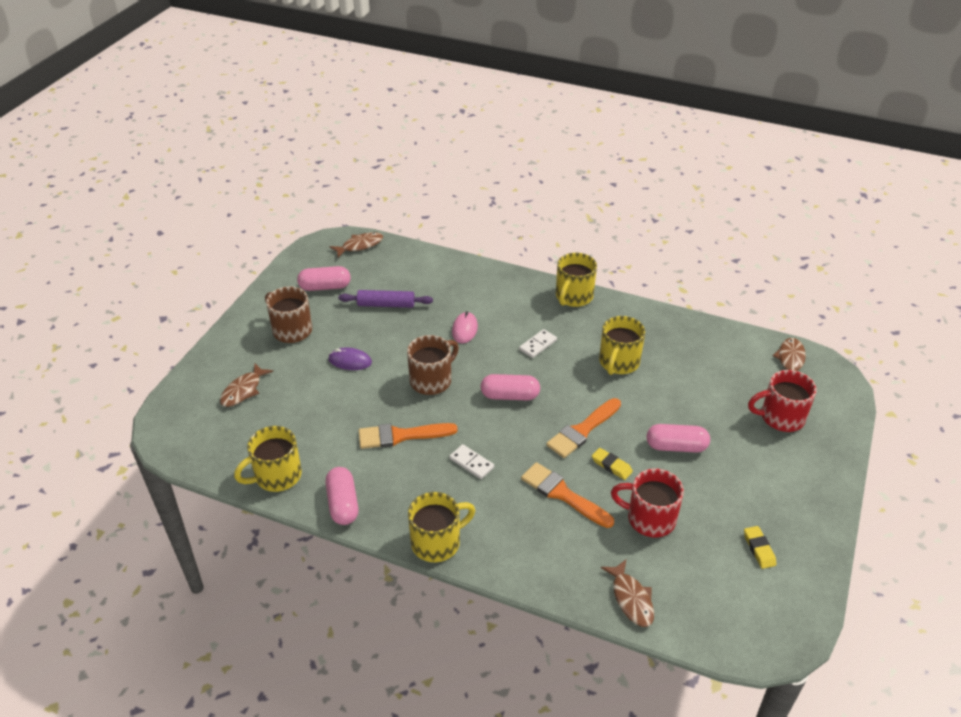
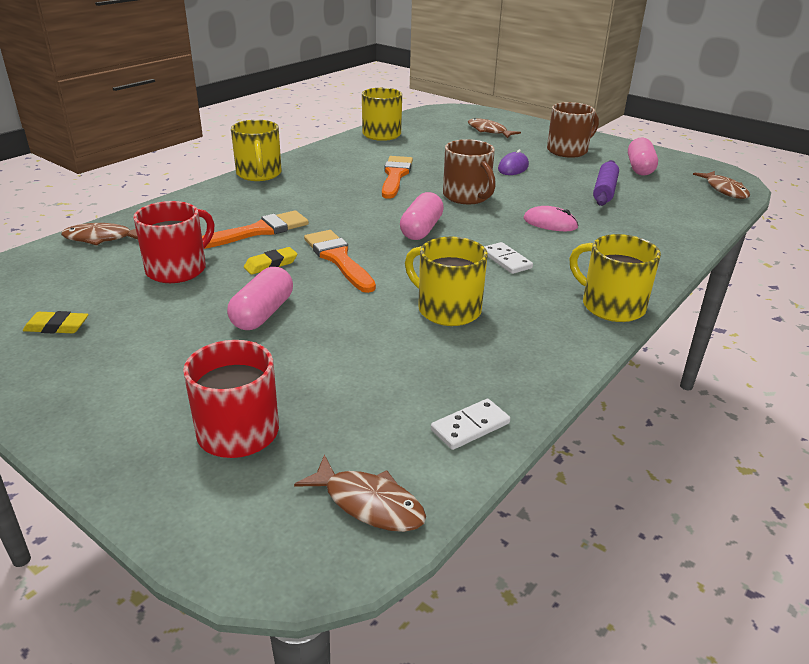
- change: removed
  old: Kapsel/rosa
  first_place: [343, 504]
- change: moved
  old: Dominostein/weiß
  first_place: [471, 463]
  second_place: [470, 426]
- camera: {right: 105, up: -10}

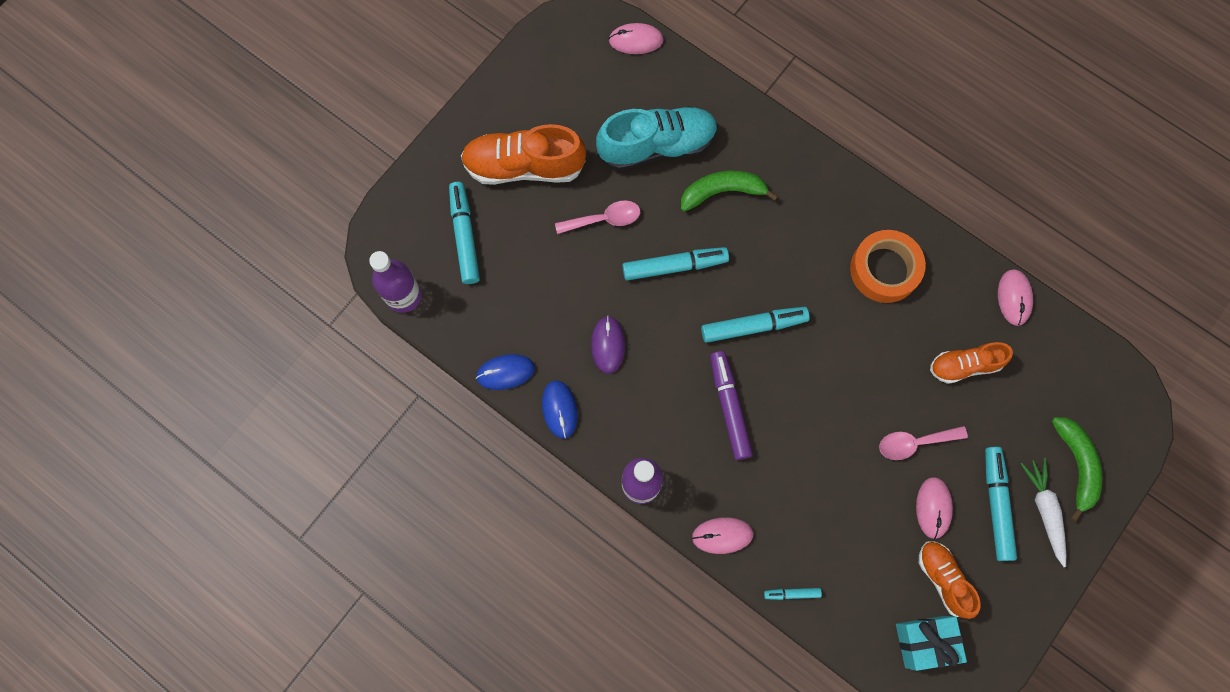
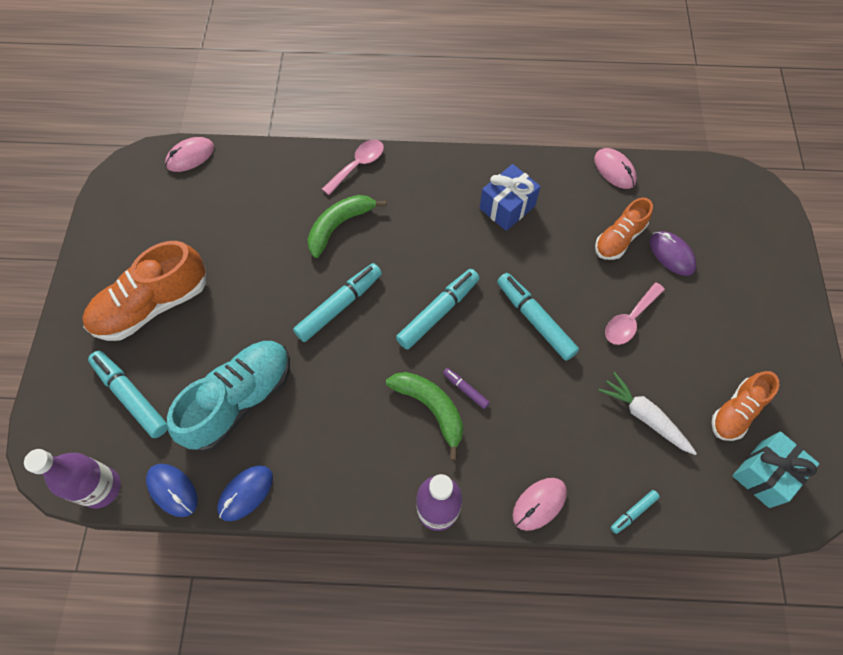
- change: moved
  old: Computermaus/blau
  first_place: [559, 409]
  second_place: [172, 490]
- change: moved
  old: Löffel/rosa
  first_place: [604, 219]
  second_place: [358, 165]
- change: moved
  old: Computermaus/lila
  first_place: [608, 345]
  second_place: [671, 254]
- change: moved
  old: Schuh/türkis
  first_place: [657, 146]
  second_place: [240, 400]
- change: resized
  old: Filzstift/lila
  first_place: [729, 407]
  second_place: [465, 389]
  factor: 0.5
- change: replaced
  old: Klebeband/orange
  new: Geschenk/blau
  first_place: [884, 269]
  second_place: [507, 207]
- change: removed
  old: Computermaus/rosa
  first_place: [933, 508]
- change: turned
  old: Schuh/orange
  first_place: [943, 579]
  second_place: [736, 411]
  degrees: -75
- change: moved
  old: Filzstift/türkis
  first_place: [996, 504]
  second_place: [535, 319]
- change: moved
  old: Karotte/weiß
  first_place: [1044, 510]
  second_place: [644, 416]
- change: moved
  old: Banane/grün
  first_place: [1076, 465]
  second_place: [431, 408]
- camera: {right: -35, up: -10}

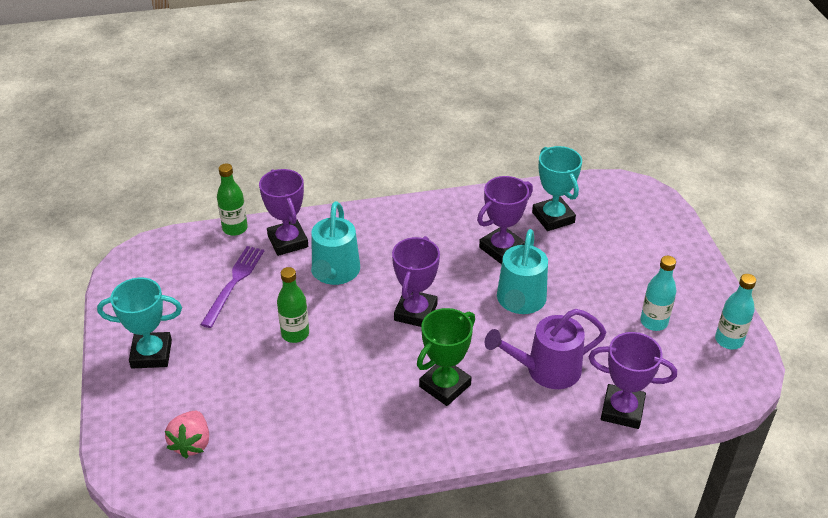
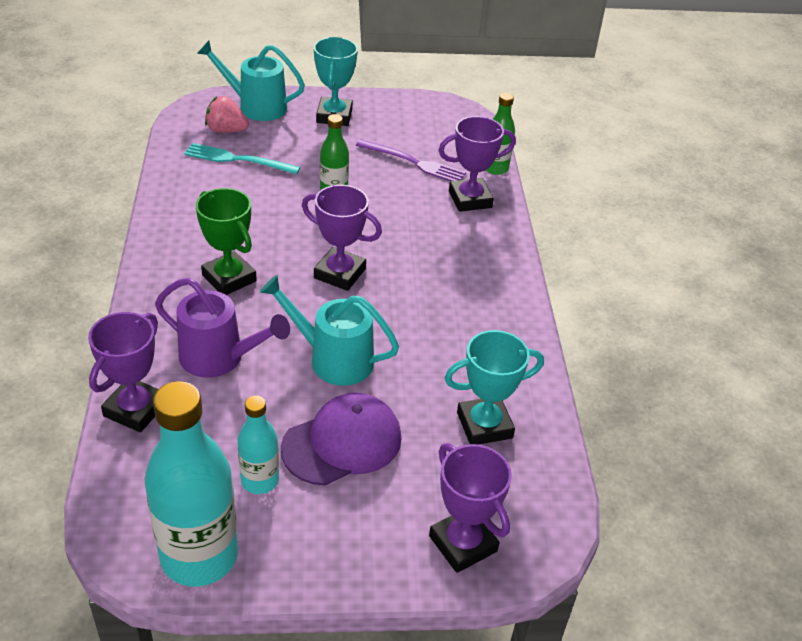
- change: moved
  old: Gießkanne/türkis
  first_place: [334, 273]
  second_place: [256, 106]
- change: moved
  old: Pokal/lila
  first_place: [501, 248]
  second_place: [462, 544]
- change: turned
  old: Gießkanne/lila
  first_place: [545, 370]
  second_place: [220, 358]
  degrees: 120
- change: resized
  old: Flasche/türkis
  first_place: [729, 340]
  second_place: [199, 556]
  factor: 1.89
- change: added
  new: Gabel/türkis
  second_place: [238, 159]
- change: added
  new: Kappe/lila
  second_place: [342, 443]
- camera: {right: 95, up: 0}

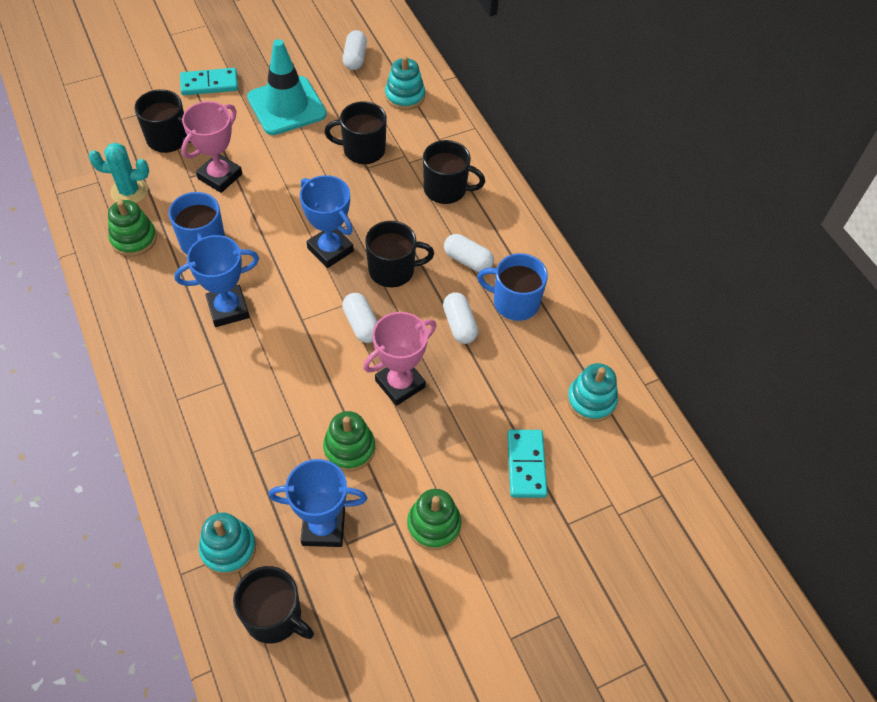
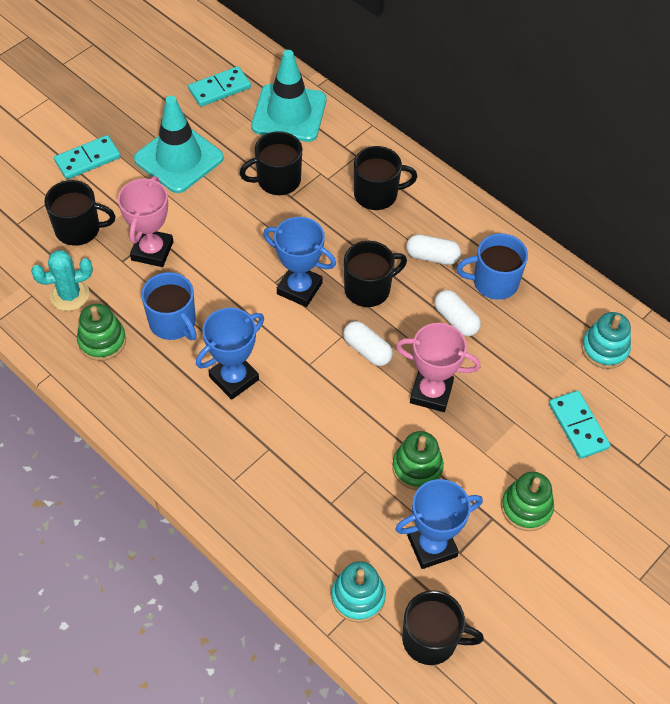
- change: replaced
  old: Kapsel/weiß
  new: Dominostein/türkis
  first_place: [355, 58]
  second_place: [219, 89]
- change: turned
  old: Pokal/rosa
  first_place: [400, 384]
  second_place: [431, 393]
  degrees: 75
- change: replaced
  old: Stapelspielzeug/türkis
  new: Leitkegel/türkis
  first_place: [405, 96]
  second_place: [289, 113]
- camera: {right: -20, up: 0}

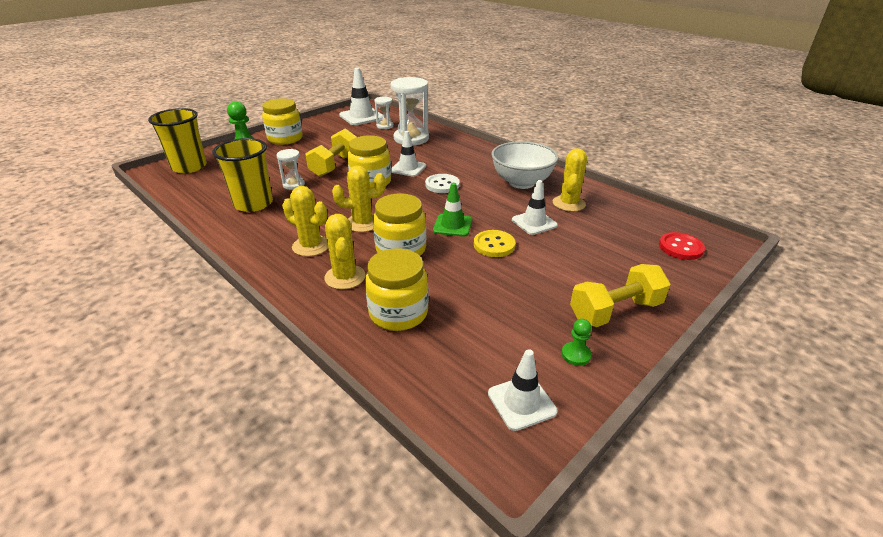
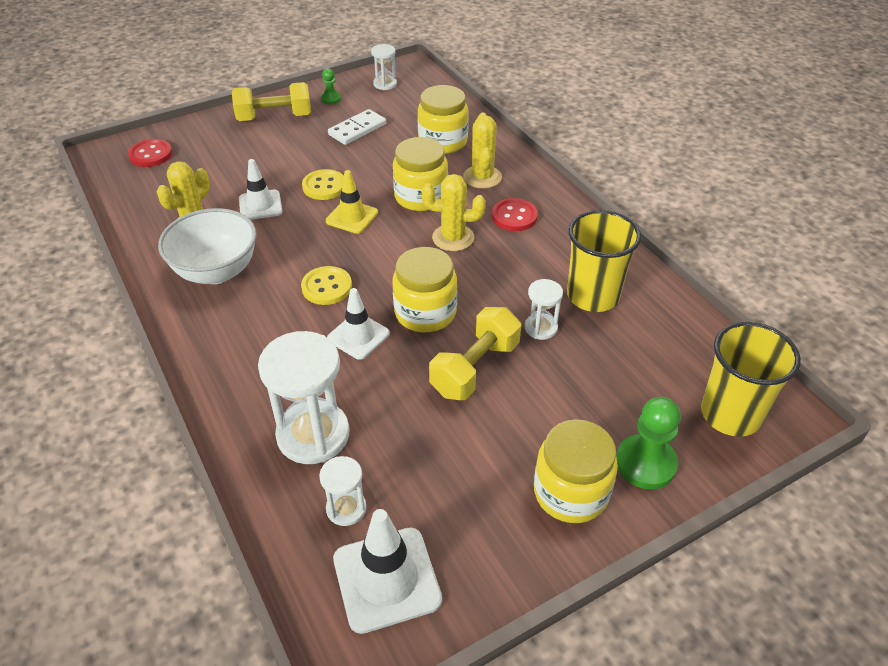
- change: replaced
  old: Kaktus/gelb
  new: Knopf/rot
  first_place: [311, 246]
  second_place: [514, 216]
- change: recoloured
  old: Knopf/weiß
  new: Knopf/gelb
  first_place: [442, 185]
  second_place: [326, 287]
- change: recoloured
  old: Leitkegel/grün
  new: Leitkegel/gelb
  first_place: [452, 225]
  second_place: [352, 217]
- change: replaced
  old: Leitkegel/weiß
  new: Sanduhr/weiß
  first_place: [521, 402]
  second_place: [385, 84]
- change: added
  new: Dominostein/weiß
  second_place: [357, 129]
- camera: {right: -165, up: 10}

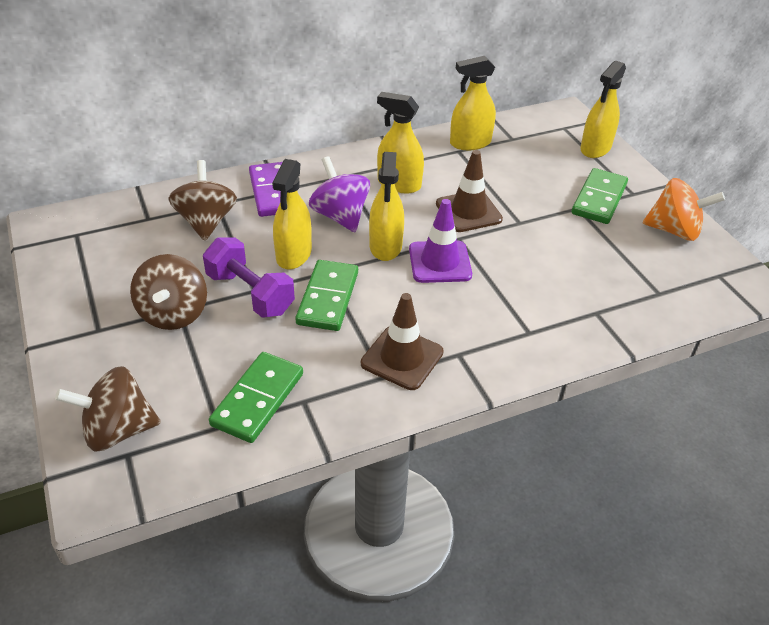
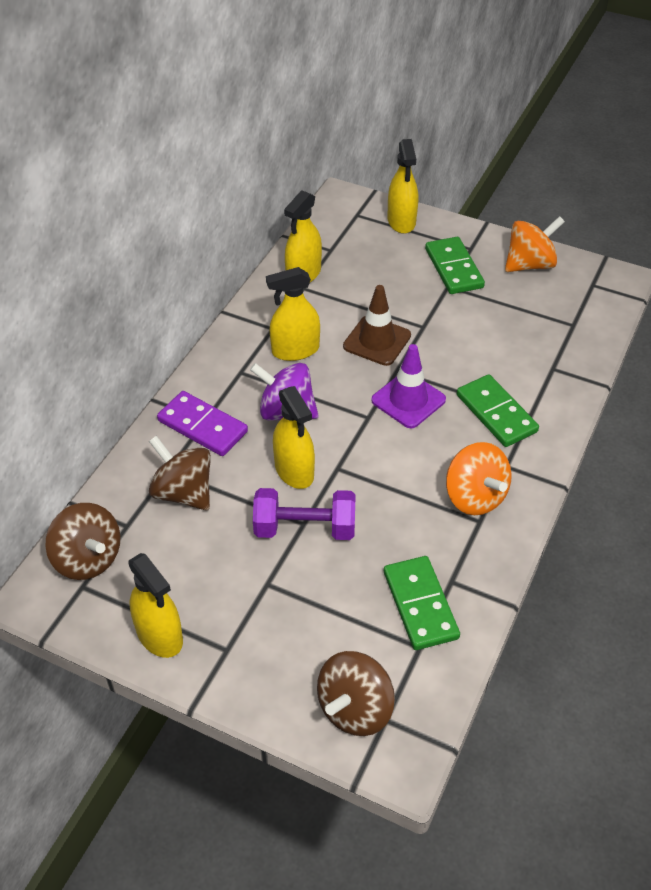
- change: moved
  old: Kreisel/braun
  first_place: [173, 314]
  second_place: [88, 559]
- change: moved
  old: Dominostein/grün
  first_place: [327, 298]
  second_place: [496, 413]
- change: replaced
  old: Leitkegel/braun
  new: Kreisel/orange
  first_place: [402, 358]
  second_place: [475, 497]
- change: moved
  old: Sprühflasche/gelb
  first_place: [385, 246]
  second_place: [160, 635]
- camera: {right: -40, up: 5}

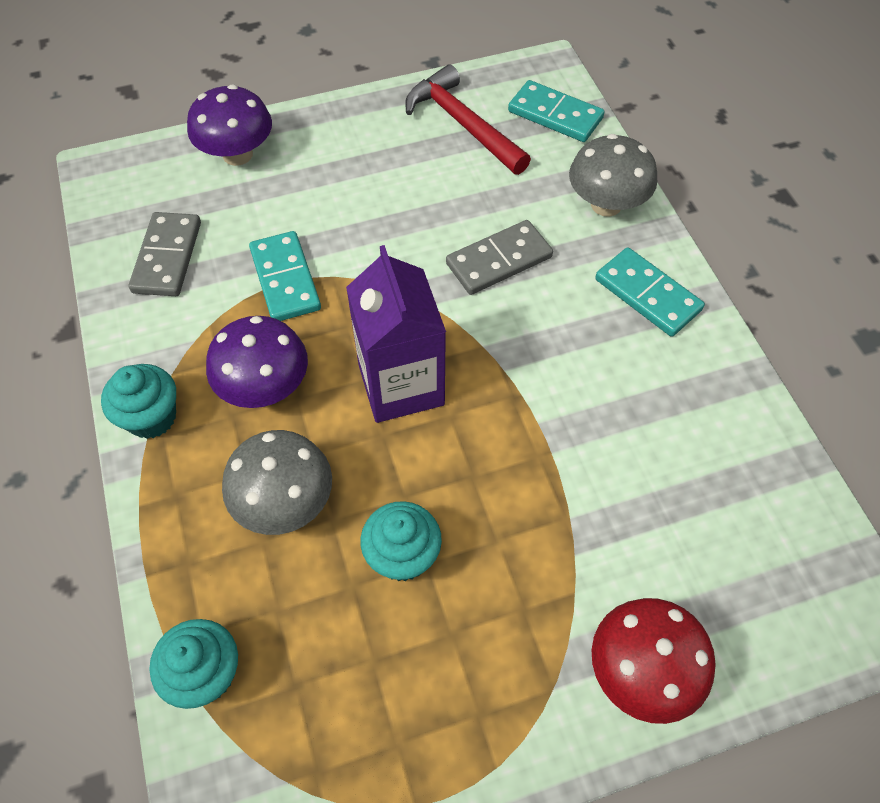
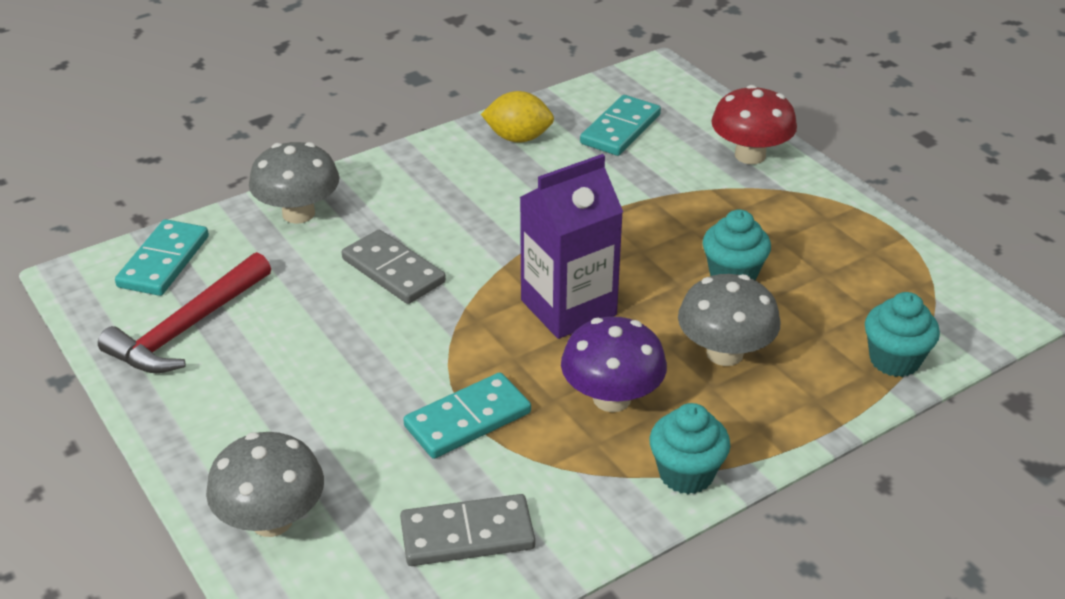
- change: recoloured
  old: Pilz/lila
  new: Pilz/grau
  first_place: [237, 154]
  second_place: [272, 520]
- change: moved
  old: Dominostein/türkis
  first_place: [647, 294]
  second_place: [620, 129]
- change: added
  new: Zitrone/gelb
  second_place: [518, 138]
- camera: {right: -105, up: -20}

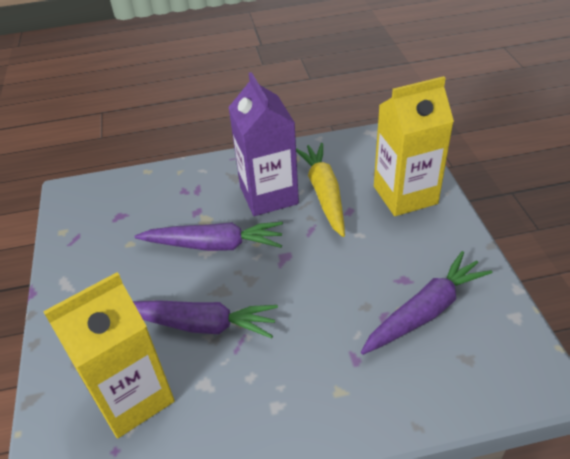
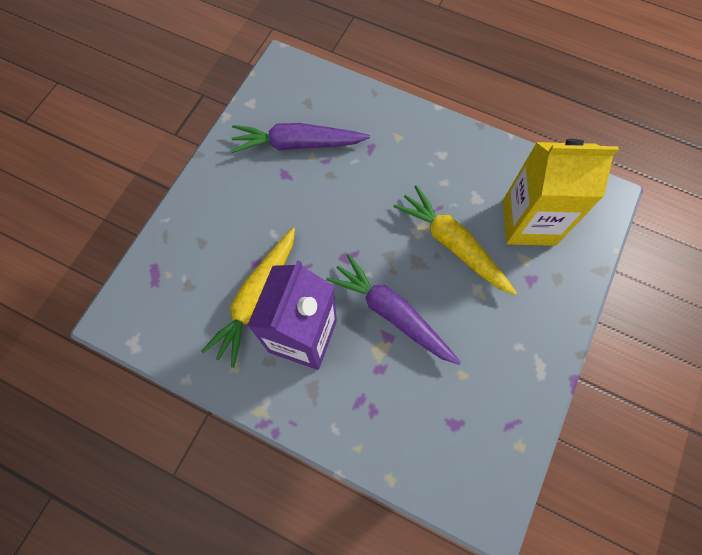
- change: recoloured
  old: Karotte/lila
  new: Karotte/gelb
  first_place: [199, 324]
  second_place: [453, 244]
- change: removed
  old: Getränkekarton/gelb
  first_place: [405, 195]
- camera: {right: -145, up: 25}

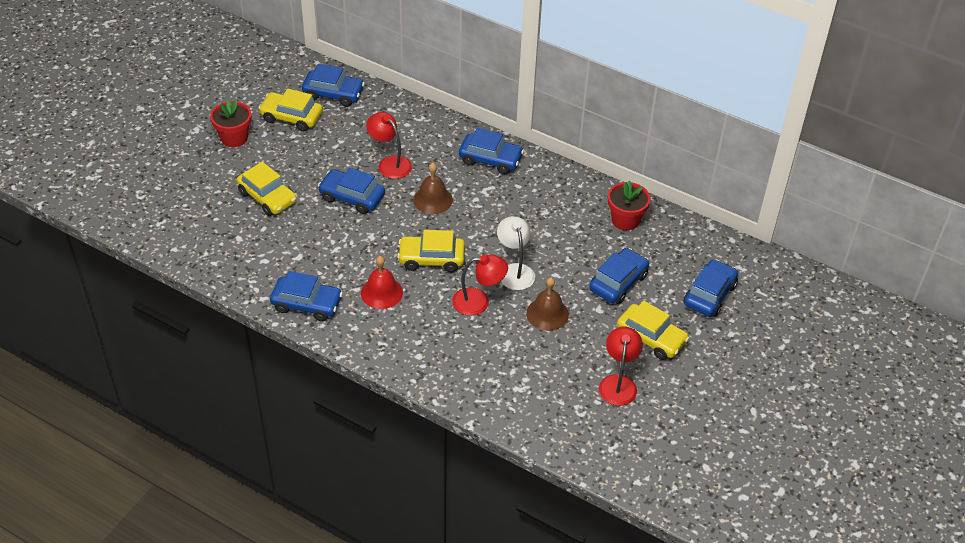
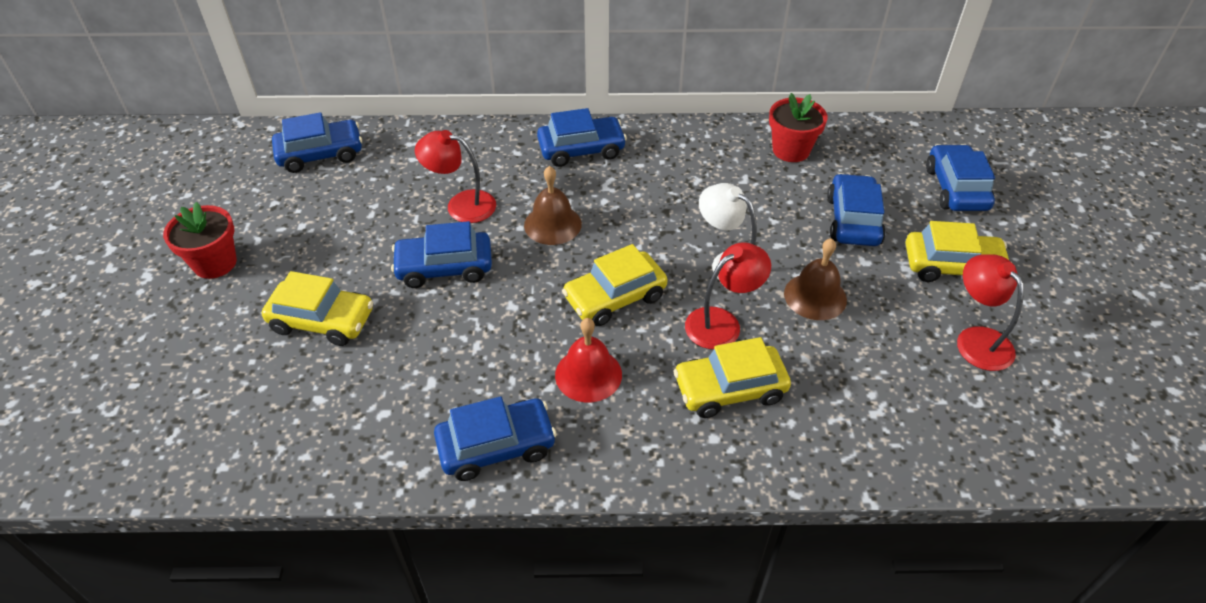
- change: moved
  old: Auto/gelb
  first_place: [291, 117]
  second_place: [729, 389]
- camera: {right: -30, up: 0}

